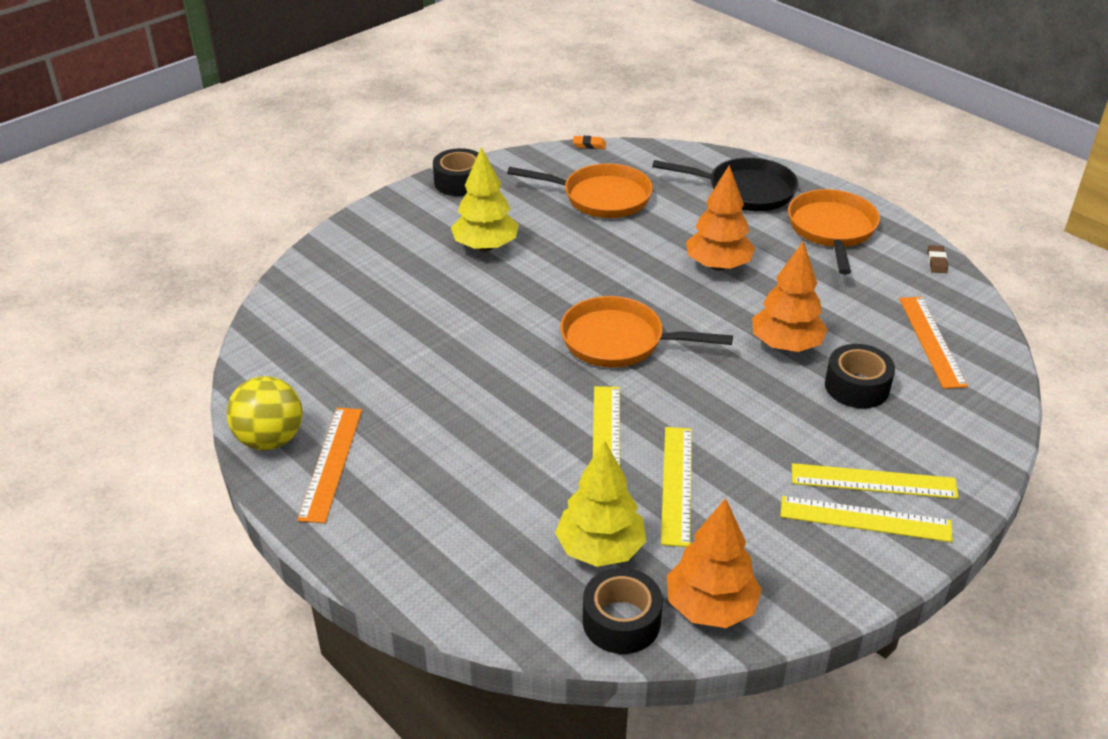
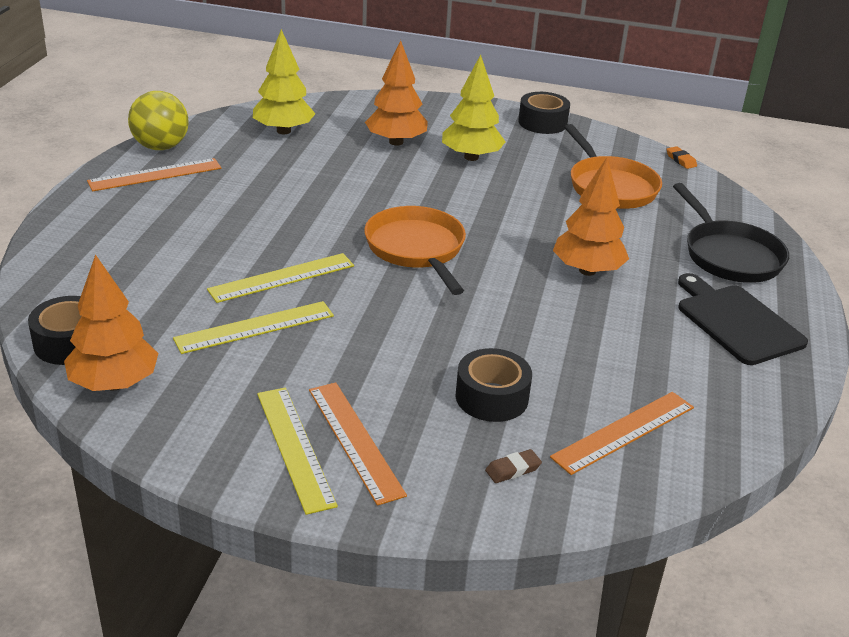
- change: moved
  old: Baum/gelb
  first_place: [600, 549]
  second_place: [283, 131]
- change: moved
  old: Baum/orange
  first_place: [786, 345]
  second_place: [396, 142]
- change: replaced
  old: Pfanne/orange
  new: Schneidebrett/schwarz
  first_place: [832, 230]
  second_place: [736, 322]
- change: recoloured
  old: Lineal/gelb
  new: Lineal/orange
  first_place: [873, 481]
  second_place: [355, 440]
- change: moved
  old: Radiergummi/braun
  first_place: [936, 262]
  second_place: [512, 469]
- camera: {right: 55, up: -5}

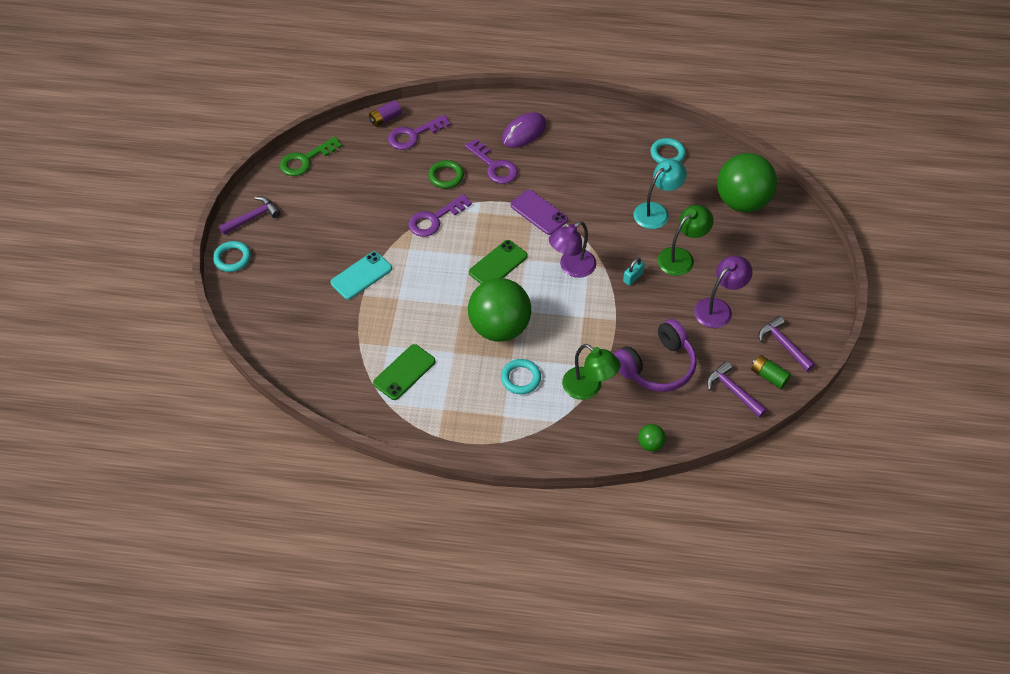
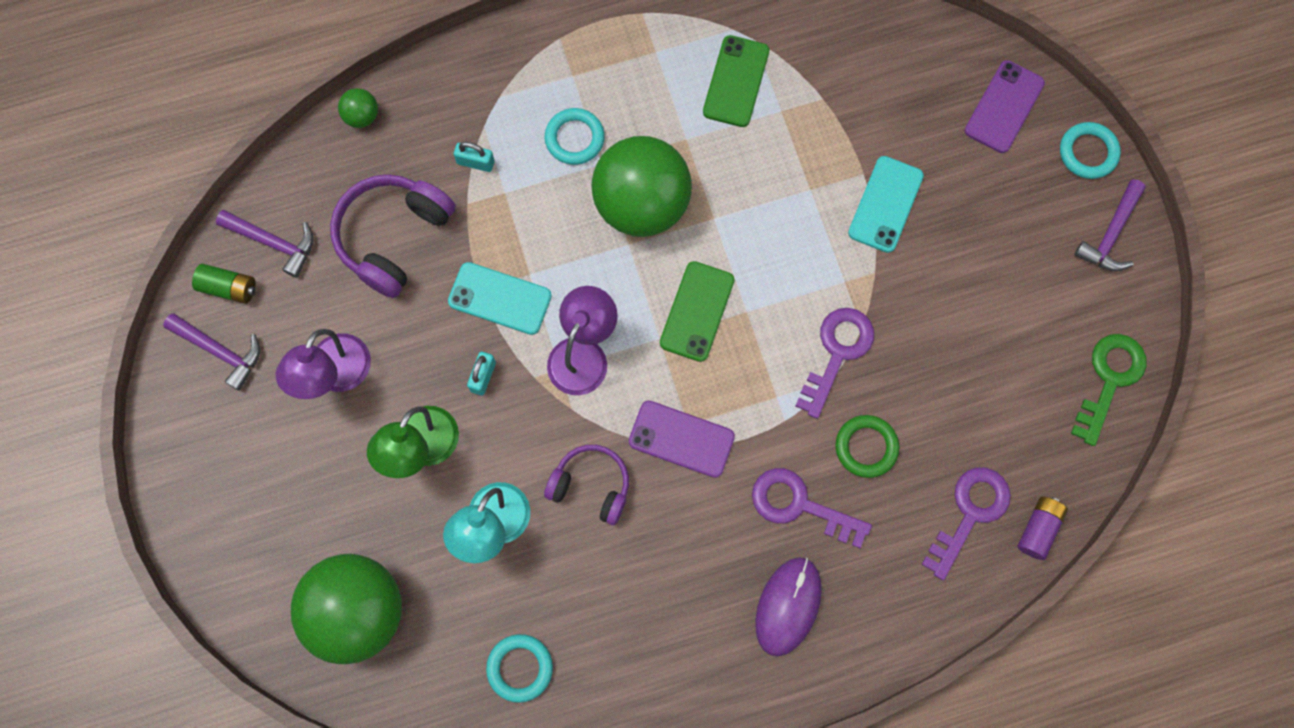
- change: replaced
  old: Lampe/grün
  new: Vorhängeschloss/türkis
  first_place: [588, 388]
  second_place: [475, 162]
- change: added
  new: Handy/türkis
  second_place: [500, 299]
- change: added
  new: Kopfhörer/lila
  second_place: [591, 486]
- change: added
  new: Handy/lila
  second_place: [1004, 107]
- camera: {right: 155, up: 20}

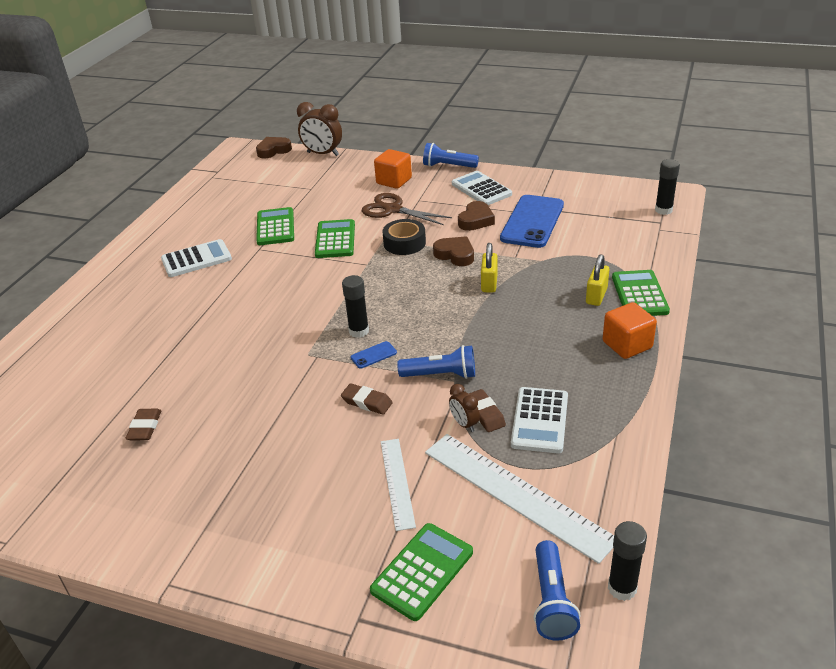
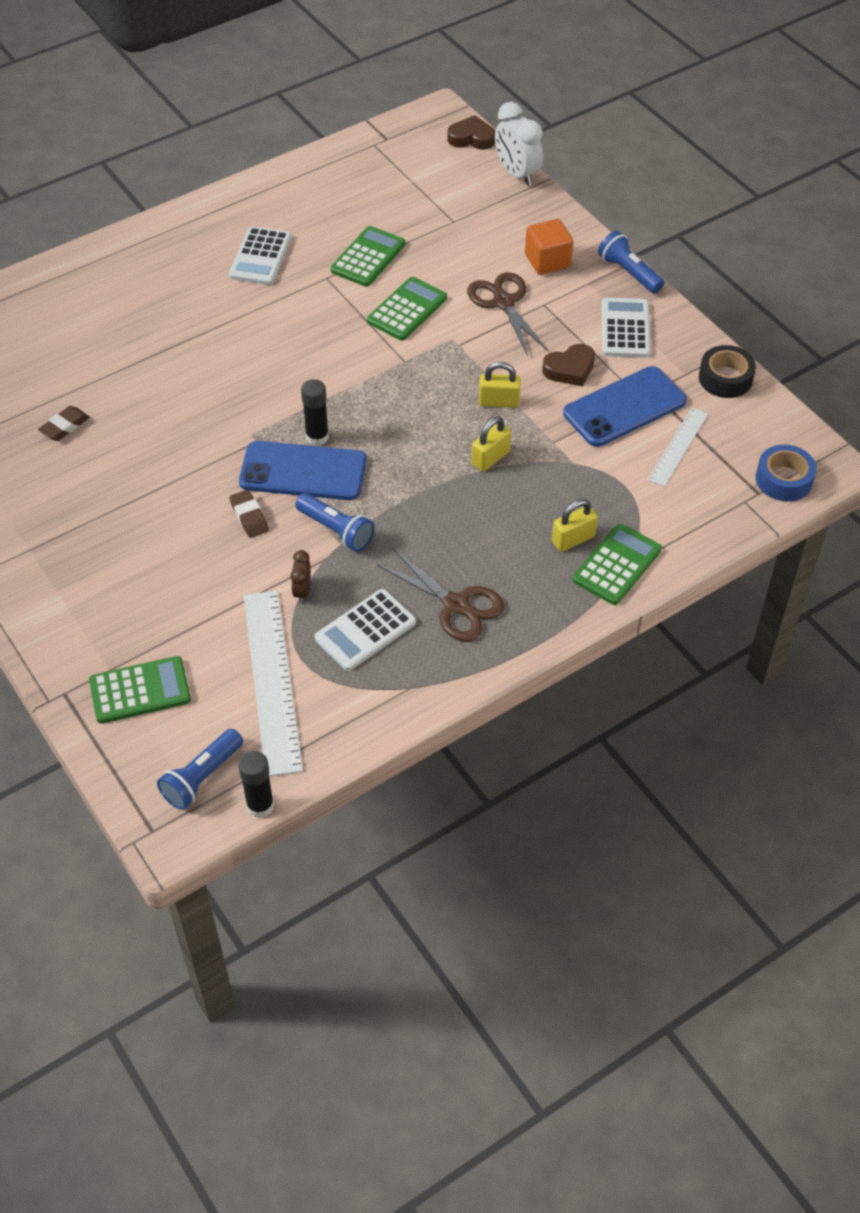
- change: turned
  old: Taschenrechner/weiß
  first_place: [196, 259]
  second_place: [260, 257]
  degrees: 90
- change: recoloured
  old: Wecker/braun
  new: Wecker/weiß
  first_place: [323, 154]
  second_place: [517, 174]
- change: resized
  old: Handy/blau
  first_place: [373, 355]
  second_place: [303, 472]
  factor: 2.49
- change: moved
  old: Lineal/weiß
  first_place: [397, 482]
  second_place: [678, 446]
- change: moved
  old: Klebeband/schwarz
  first_place: [404, 243]
  second_place: [725, 378]
- change: replaced
  old: Herz/braun
  new: Vorhängeschloss/gelb
  first_place: [455, 255]
  second_place: [499, 402]
- change: removed
  old: Radiergummi/braun
  first_place: [485, 414]
- change: removed
  old: Kubus/orange
  first_place: [627, 345]
- change: replaced
  old: Klebestift/schwarz
  new: Klebeband/blau
  first_place: [663, 210]
  second_place: [783, 479]
- change: added
  new: Schere/braun
  second_place: [456, 605]
- camera: {right: 35, up: 15}

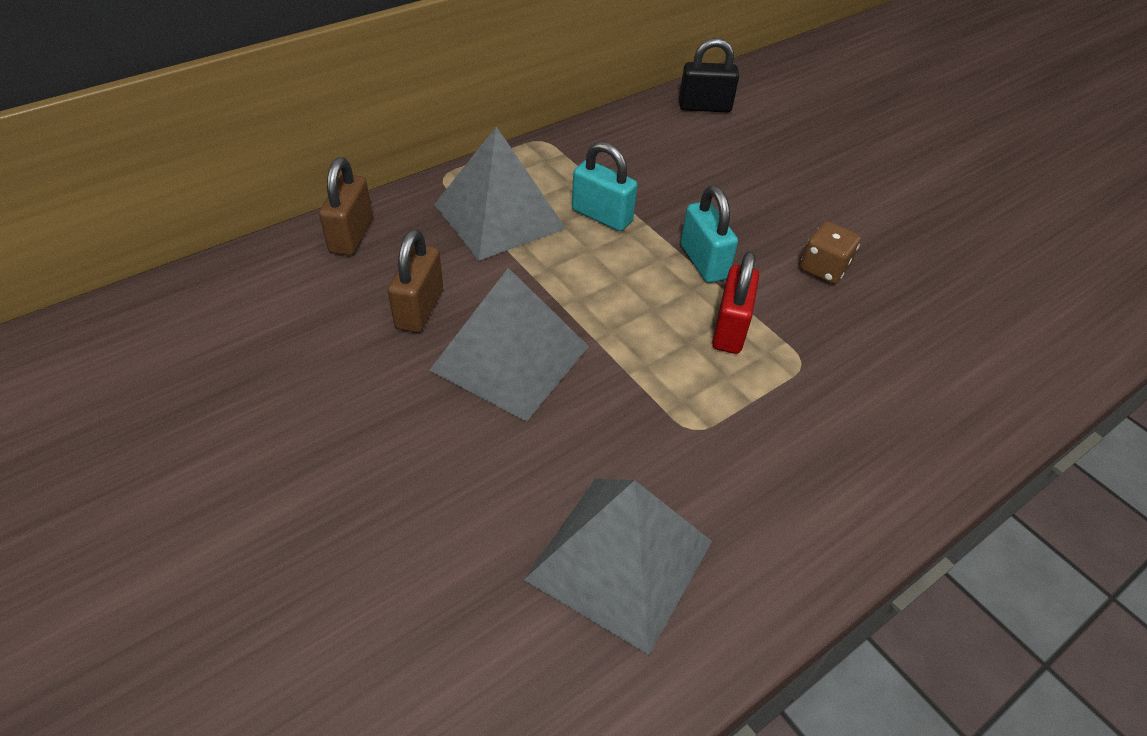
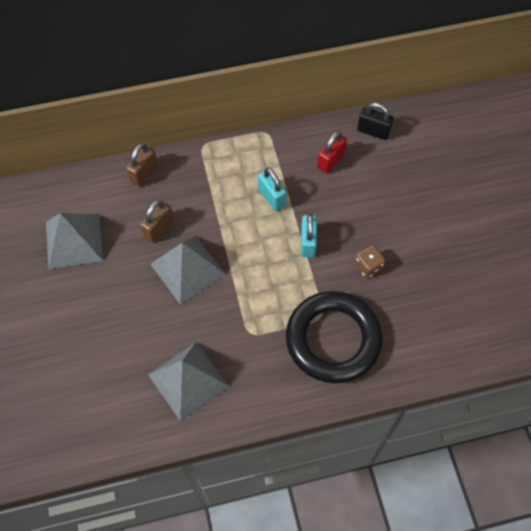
- change: moved
  old: Pyramide/grau
  first_place: [499, 216]
  second_place: [74, 241]
- change: moved
  old: Vorhängeschloss/rot
  first_place: [730, 329]
  second_place: [330, 161]
- change: added
  new: Ring/schwarz
  second_place: [333, 339]
- camera: {right: 25, up: 15}

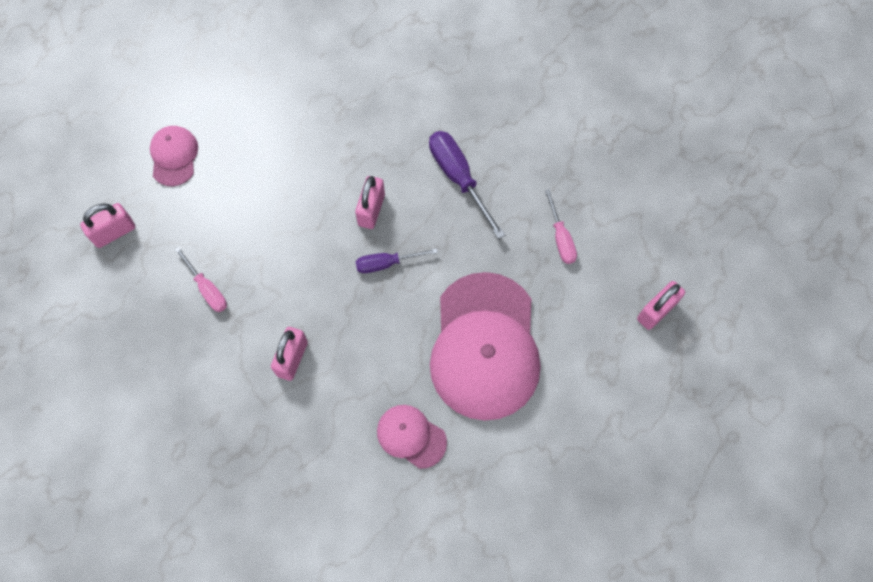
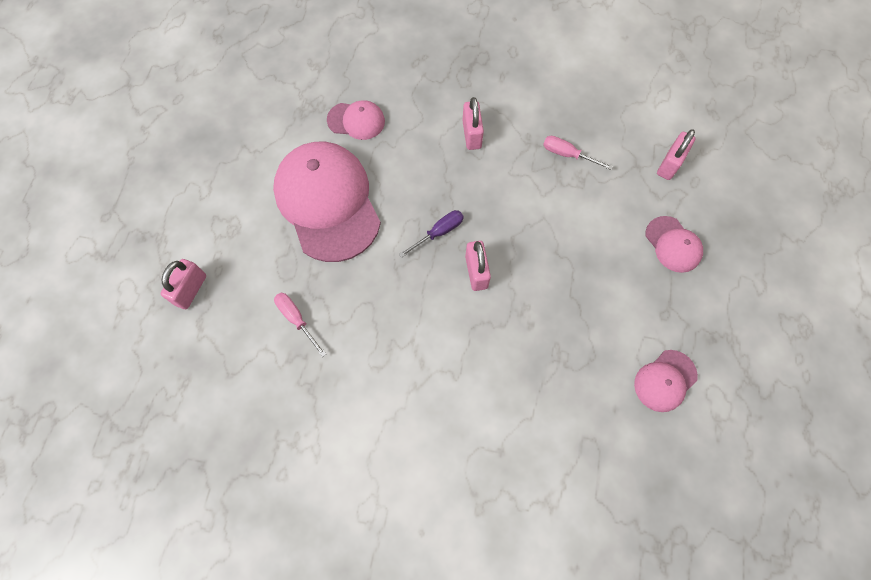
- change: removed
  old: Schraubenzieher/lila
  first_place: [458, 178]
- change: added
  new: Kappe/rosa
  second_place: [665, 381]
- camera: {right: 155, up: 0}

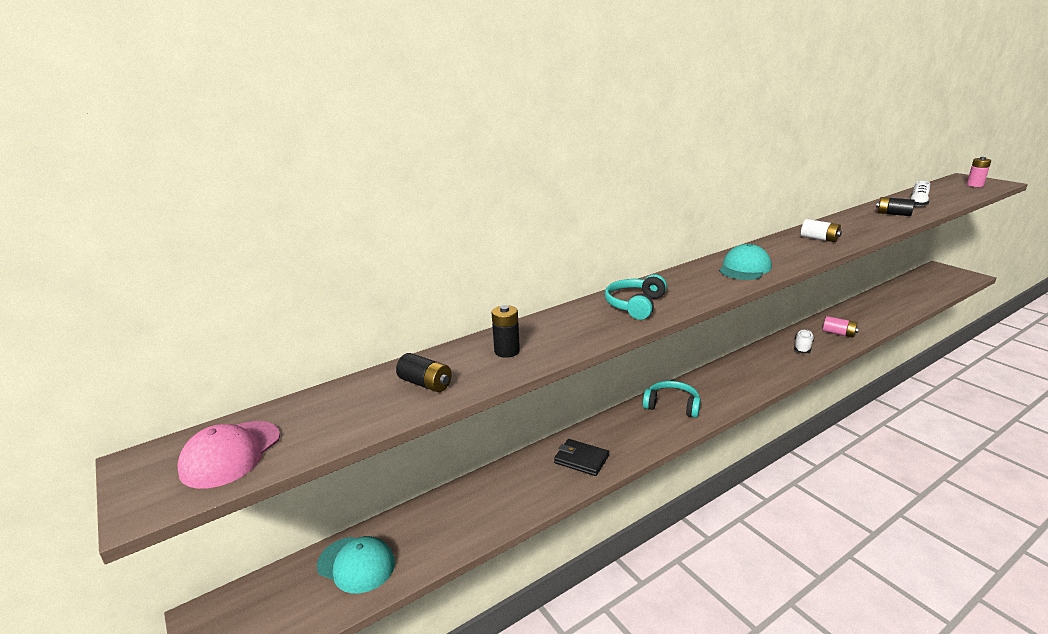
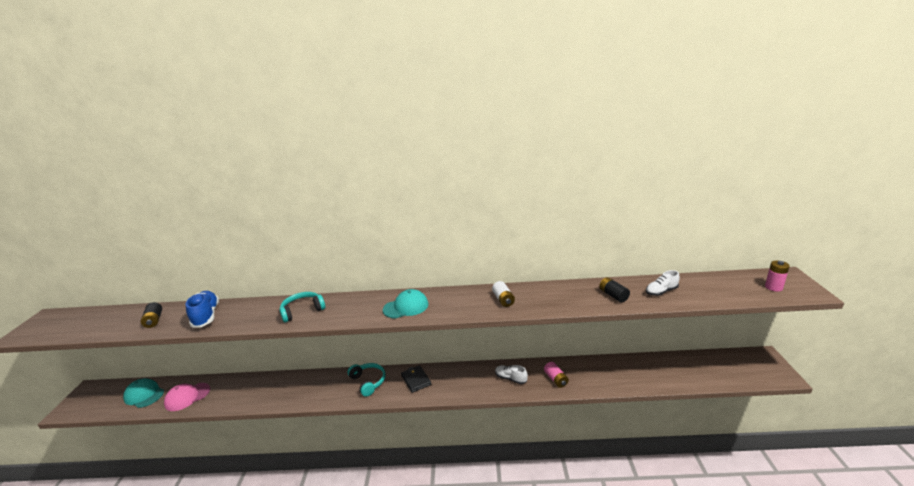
- change: moved
  old: Kappe/rosa
  first_place: [231, 454]
  second_place: [187, 397]
- change: turned
  old: Kappe/türkis
  first_place: [356, 564]
  second_place: [144, 395]
  degrees: 150
- change: replaced
  old: Batterie/schwarz
  new: Schuh/blau
  first_place: [507, 351]
  second_place: [206, 316]
- change: moved
  old: Geldbörse/schwarz
  first_place: [581, 459]
  second_place: [416, 380]
- change: turned
  old: Schuh/weiß
  first_place: [802, 347]
  second_place: [510, 378]
  degrees: -120
- camera: {right: 35, up: 0}

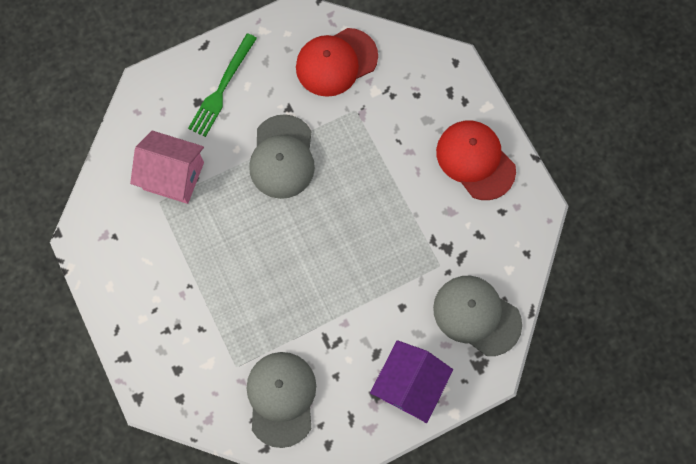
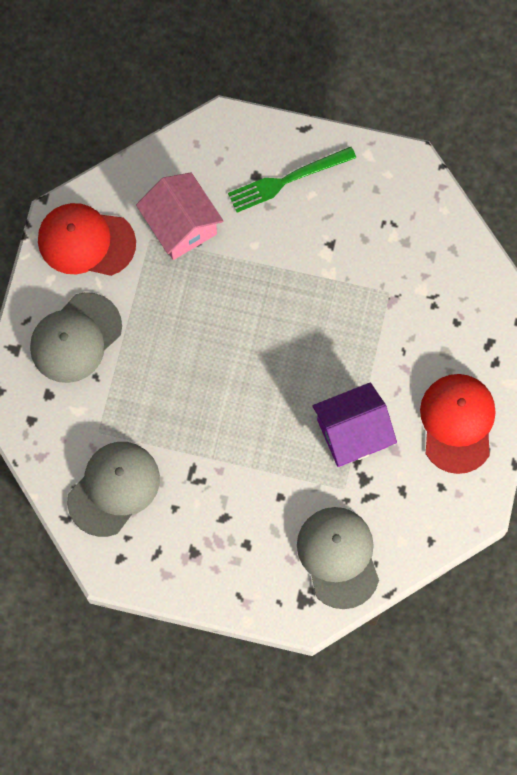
- change: moved
  old: Kappe/grau
  first_place: [282, 157]
  second_place: [75, 338]
- change: moved
  old: Kappe/rot
  first_place: [336, 62]
  second_place: [86, 241]
- change: moved
  old: Haus/lila
  first_place: [409, 384]
  second_place: [352, 433]
- camera: {right: 40, up: 0}

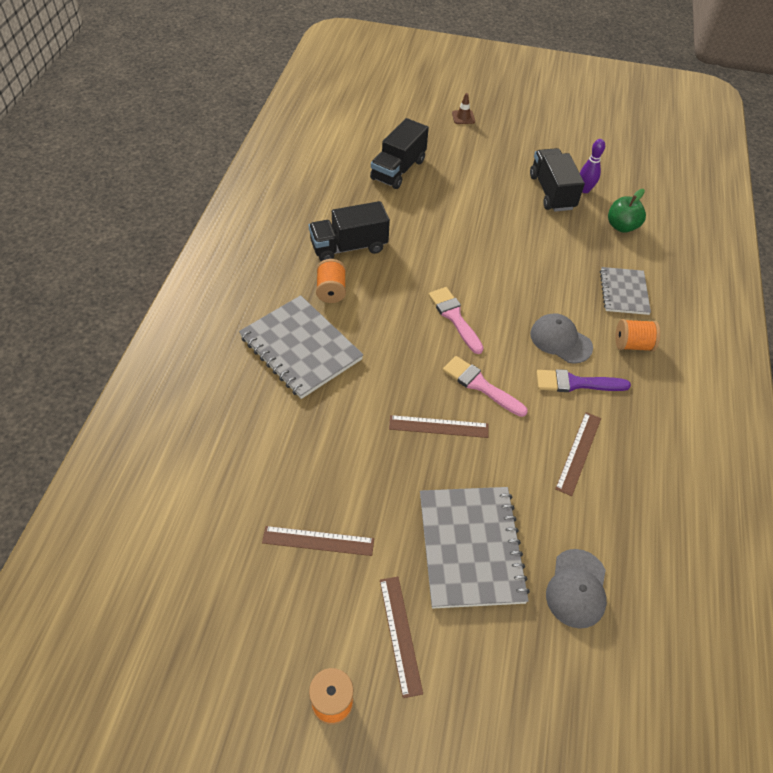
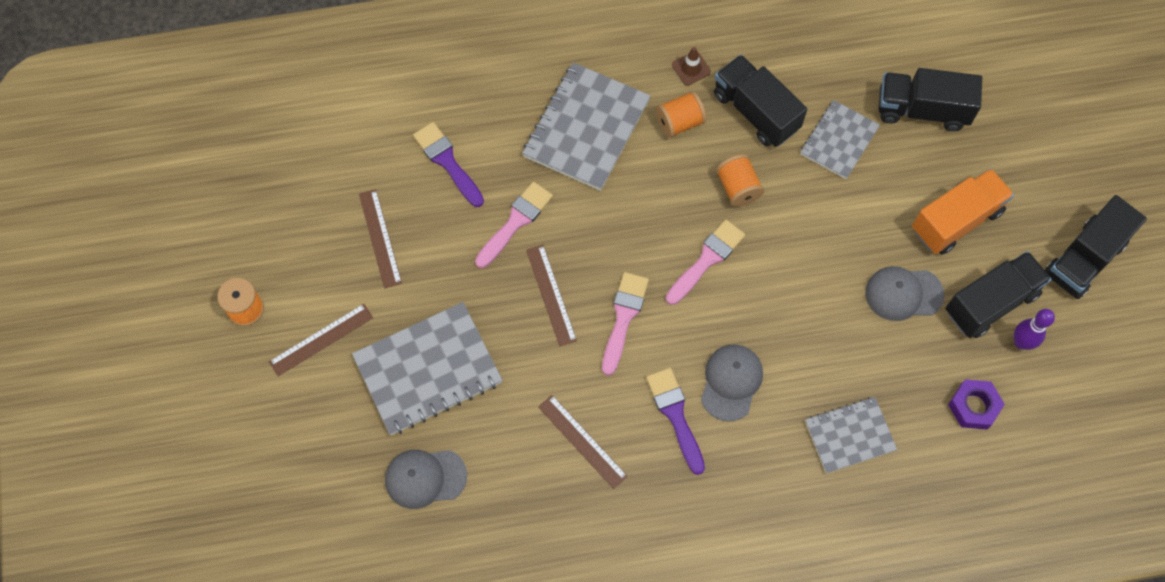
- change: moved
  old: Leitkegel/braun
  first_place: [463, 117]
  second_place: [691, 68]
- change: turned
  old: Lineal/braun
  first_place: [578, 452]
  second_place: [582, 441]
  degrees: 45
- change: replaced
  old: Apfel/grün
  new: Sechskantmutter/lila
  first_place: [621, 226]
  second_place: [973, 406]
- change: moved
  old: Garnrolle/orange
  first_place: [632, 344]
  second_place: [738, 188]
- change: added
  new: Pinsel/lila
  second_place: [447, 162]
- change: added
  new: Pinsel/rosa
  second_place: [515, 222]
- change: added
  new: Notizbuch/grau
  second_place: [839, 141]
- change: added
  new: Kappe/grau
  second_place: [903, 294]
- change: added
  new: Lastwagen/orange
  second_place: [956, 221]
- change: added
  new: Lastwagen/schwarz
  second_place: [1084, 258]
- camera: {right: 70, up: 15}

